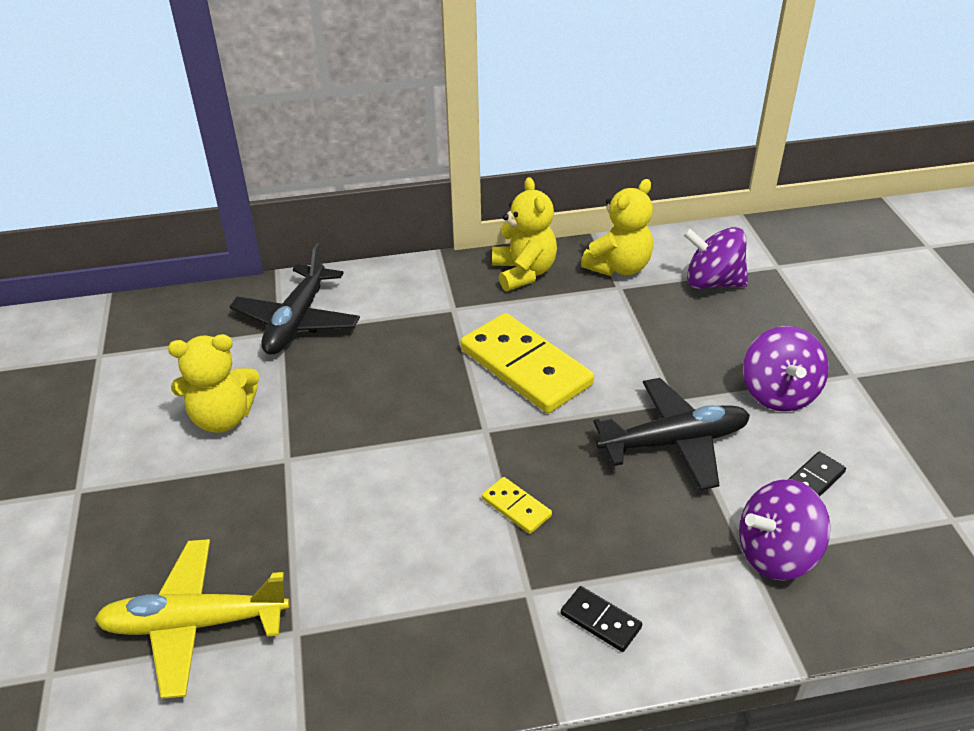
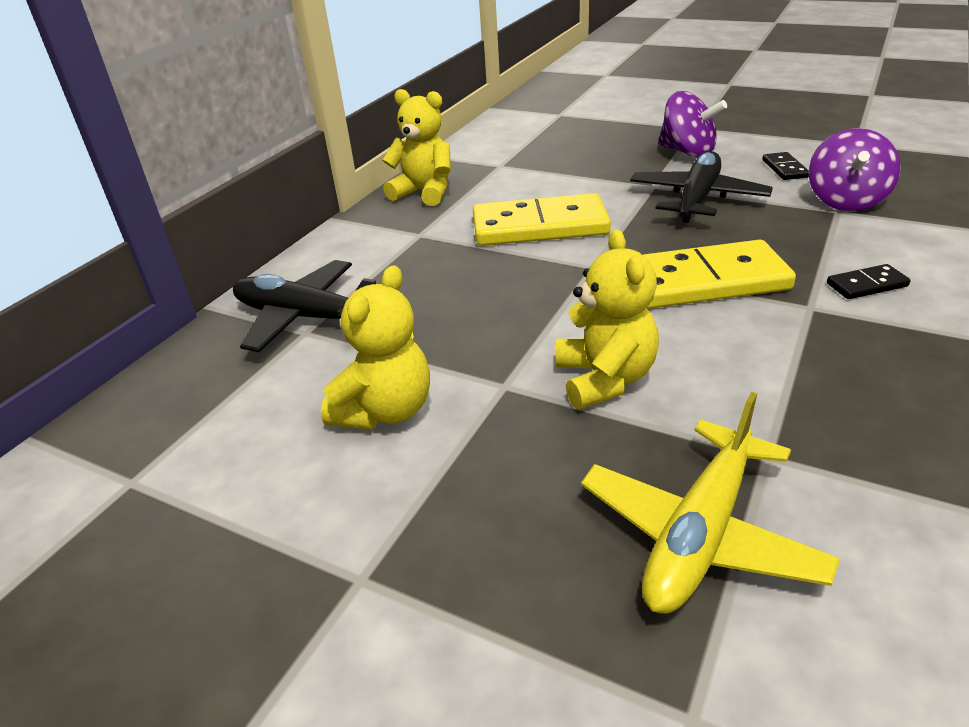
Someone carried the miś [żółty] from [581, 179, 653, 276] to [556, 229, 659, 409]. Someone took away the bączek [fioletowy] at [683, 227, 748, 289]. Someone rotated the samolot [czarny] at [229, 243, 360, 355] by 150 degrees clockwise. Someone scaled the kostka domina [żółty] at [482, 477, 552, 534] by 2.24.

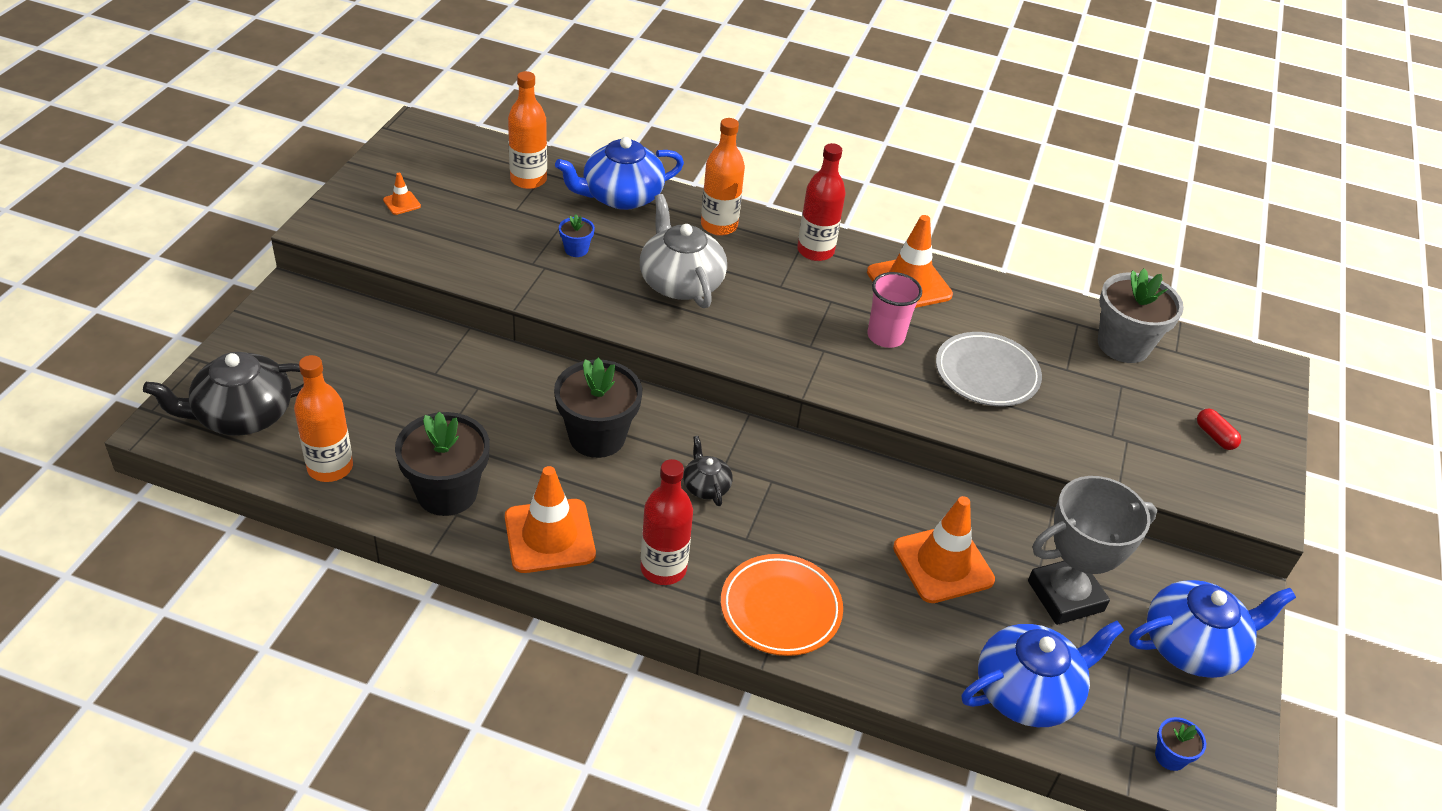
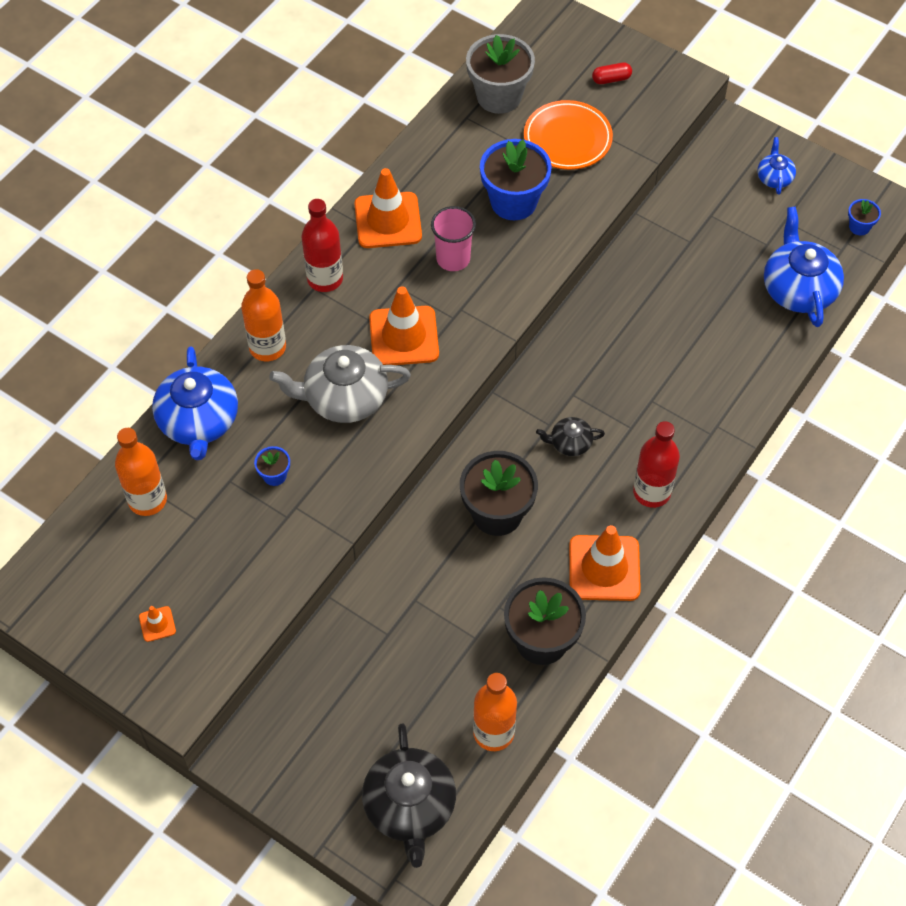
Someone swapped the talerz [szary] at [936, 332, 1042, 406] for the doniczka [niebieski] at [480, 139, 552, 220]. Someone took away the puchar [szary] at [1028, 476, 1157, 625]. Someone carried the pachołek [pomarańczowy] from [893, 496, 995, 603] to [369, 286, 439, 365]. Someone carried the talerz [pomarańczowy] from [721, 554, 843, 656] to [524, 100, 613, 170]. Someone scaled the imbryk [niebieski] at [1129, 580, 1296, 678] by 0.51.

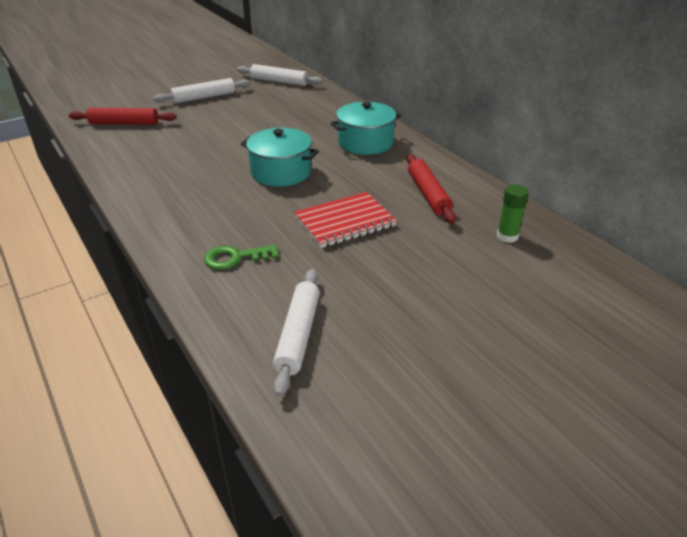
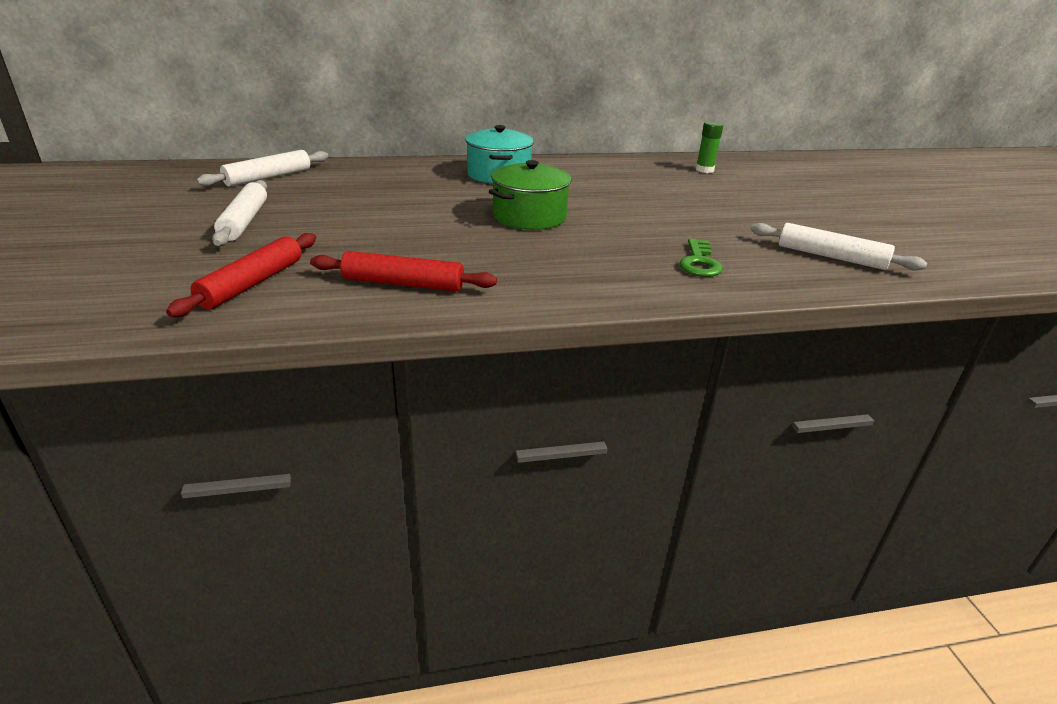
Someone repainted the garnek [turkusowy] at [241, 128, 319, 187], which became the garnek [zielony] at [489, 160, 572, 230]. Someone carried the wałek do ciasta [czerwony] from [406, 154, 456, 223] to [310, 251, 497, 292]. Someone took away the zeszyt [czerwony] at [294, 192, 397, 248].

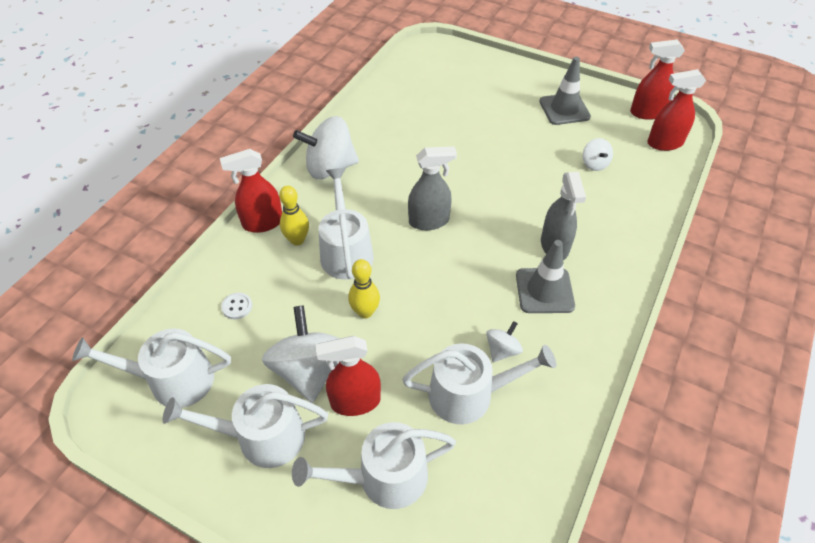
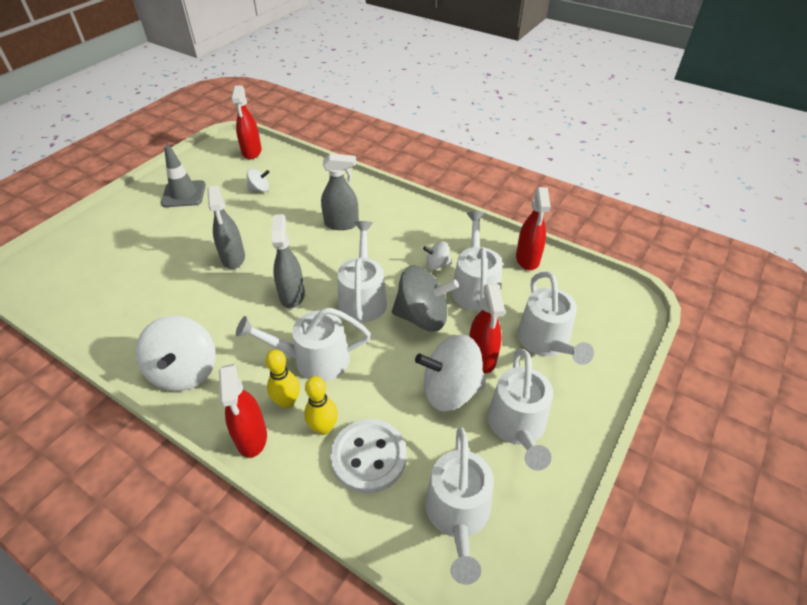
Someone carried the spryskiwacz [czerwony] from [630, 39, 685, 120] to [516, 187, 551, 270]. Someone took away the pachołek [szary] at [516, 240, 575, 313]. Someone carried the kręgiel [żółty] from [348, 259, 380, 318] to [304, 376, 338, 435]. Someone scaled the guzik [biały] at [221, 292, 252, 320] by 2.29. Someone rotated the bączek [biały] at [486, 321, 523, 362] by 45 degrees counterclockwise. Someone put down the spryskiwacz [szary] at [207, 186, 245, 269]. Someone put down the konewka [biały] at [337, 221, 387, 323]. Someone put down the bączek [szary] at [392, 265, 459, 332].

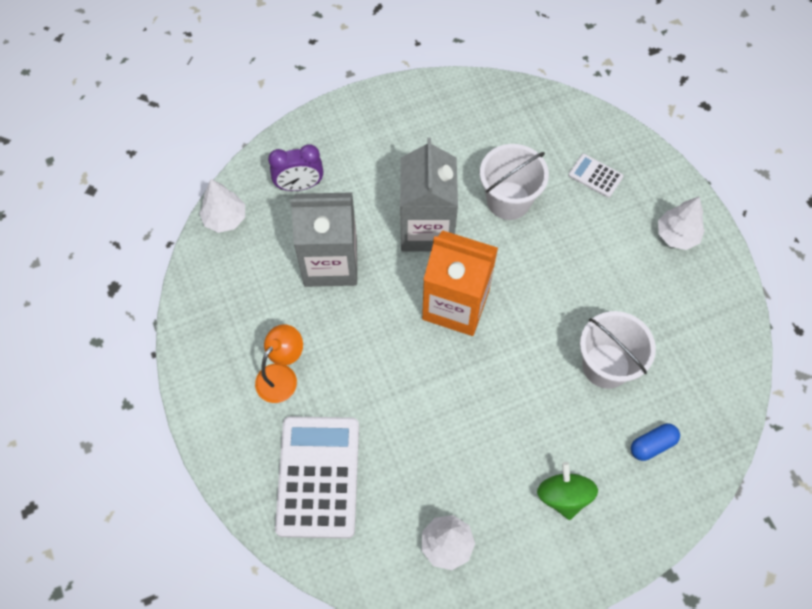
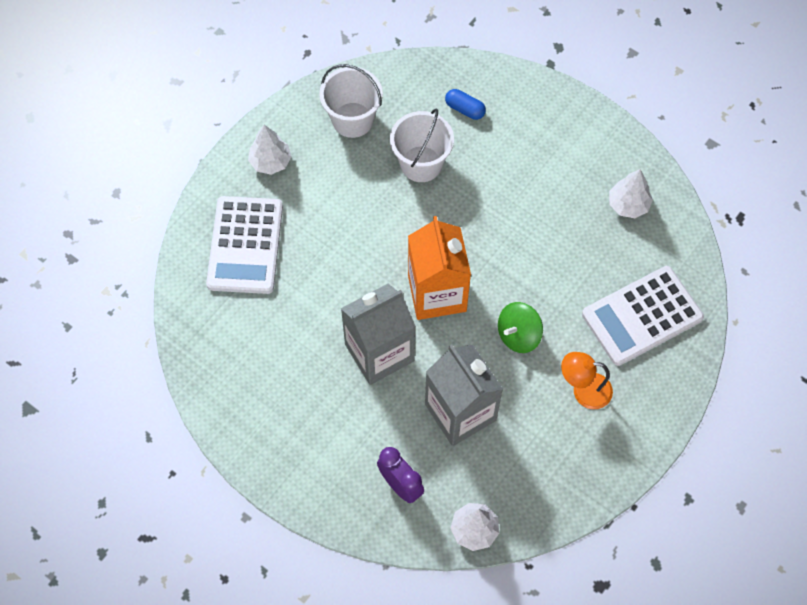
Someone carried the wiadro [biały] from [480, 144, 549, 220] to [319, 64, 383, 138]. Someone scaled the kalkulator [biały] at [568, 154, 624, 198] by 2.19. Someone carried the bączek [zielony] from [537, 462, 598, 520] to [498, 302, 543, 353].

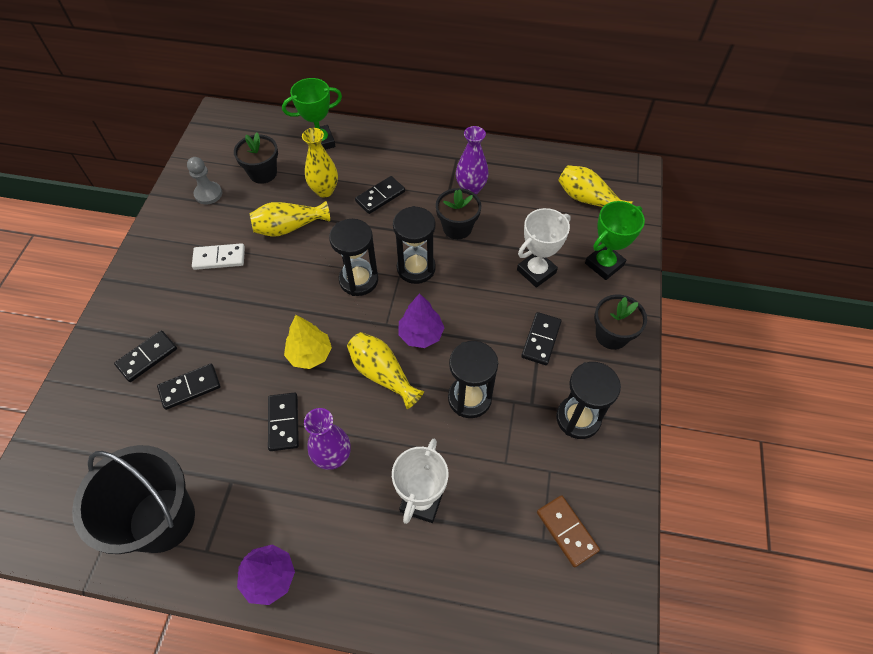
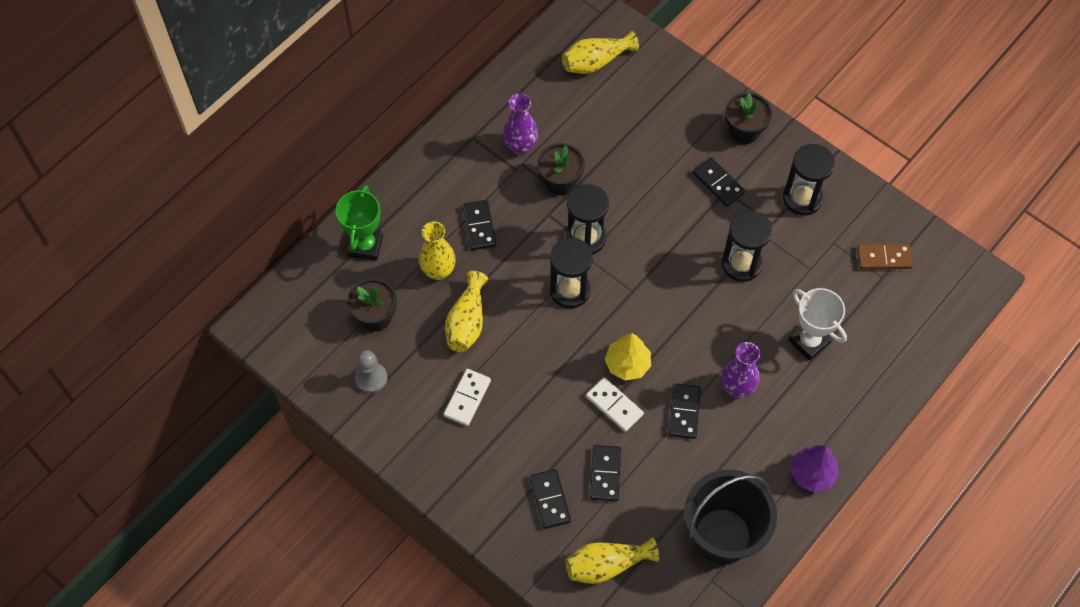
Someone took away the puchar [zielony] at [585, 201, 645, 280]. Someone took away the puchar [biały] at [517, 208, 571, 288]. Someone took away the drzewko [fioletowy] at [398, 293, 444, 348]. Someone carried the wazon [żółty] from [347, 332, 424, 409] to [566, 537, 659, 584]. Someone rotated the kostka domina [czarny] at [268, 392, 299, 451] by 75 degrees clockwise. Someone put down the kostka domina [biały] at [586, 377, 644, 432].

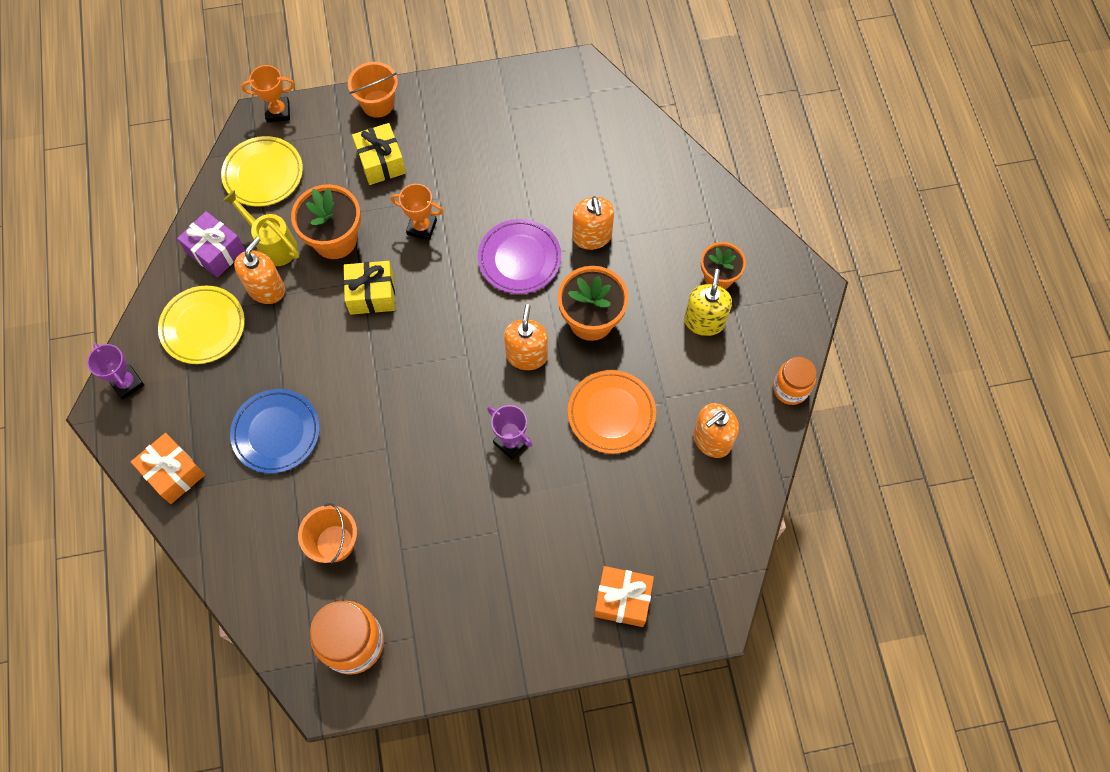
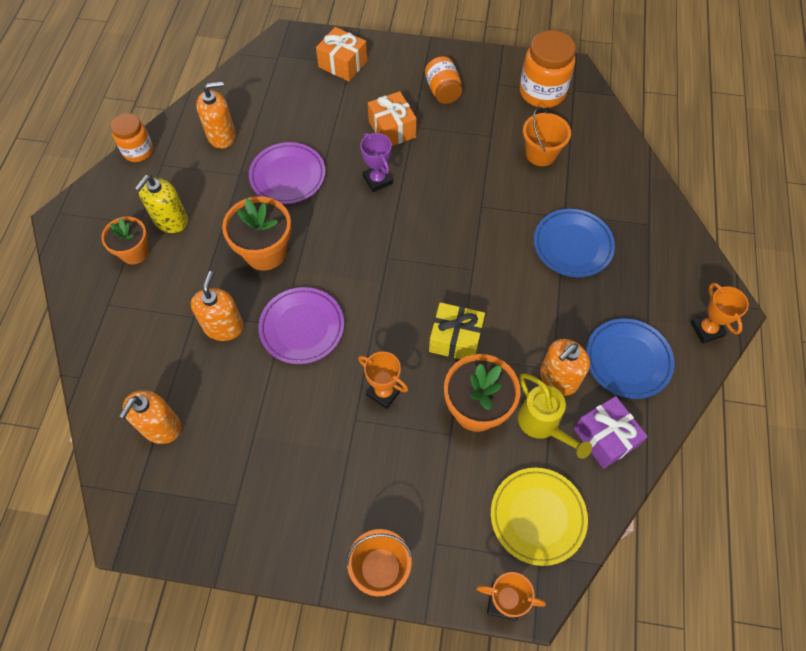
Someone took away the prezent [żółty] at [352, 123, 406, 185]. Someone repainted the talerz [żółty] at [158, 286, 245, 364], which became the talerz [niebieski] at [586, 318, 675, 399]. Someone carried the dozownik mydła [pomarańczowy] from [504, 304, 548, 370] to [119, 390, 181, 444]. Someone repainted the puchar [fioletowy] at [87, 343, 145, 400], which became the puchar [pomarańczowy] at [690, 283, 749, 343]. Someone repainted the talerz [pomarańczowy] at [568, 370, 656, 454], which became the talerz [fioletowy] at [249, 142, 325, 204]. Someone carried the prezent [pomarańczowy] from [131, 433, 205, 504] to [368, 91, 417, 146]. Someone put down the słoik [pomarańczowy] at [425, 56, 462, 104].

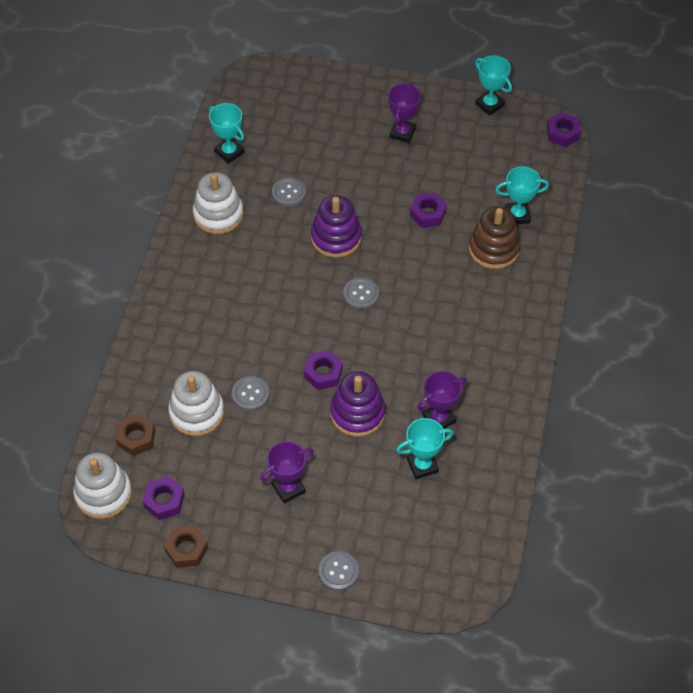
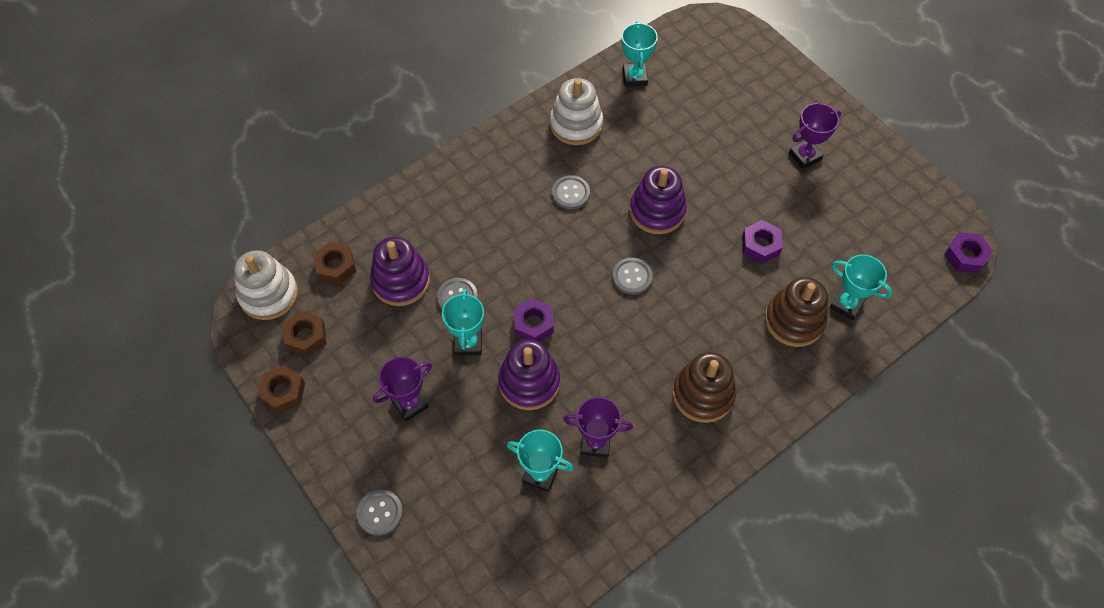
Someone carried the puchar [turkusowy] from [475, 55, 512, 116] to [442, 289, 484, 356]. Someone carried the guzik [szary] from [272, 178, 306, 207] to [552, 175, 590, 209]. Someone repainted the zabawka nakładanka [biały] at [168, 371, 224, 436], which became the zabawka nakładanka [fioletowy] at [370, 237, 430, 306]. Someone rotated the puchar [fioletowy] at [260, 441, 314, 504] by 45 degrees counterclockwise. Someone repainted the nakrętka [fioletowy] at [142, 476, 185, 520], which became the nakrętka [brązowy] at [283, 311, 326, 357]. Someone put down the zabawka nakładanka [brązowy] at [673, 352, 736, 423].

